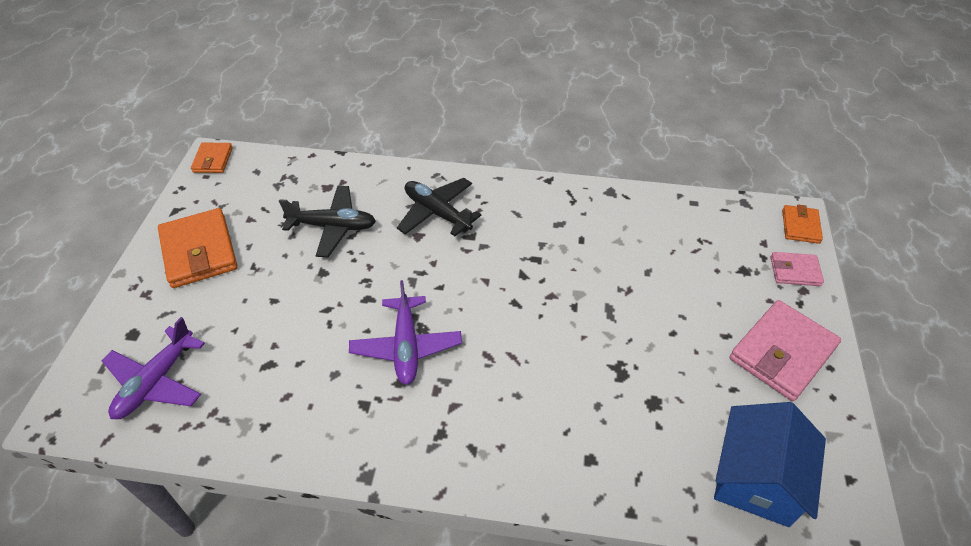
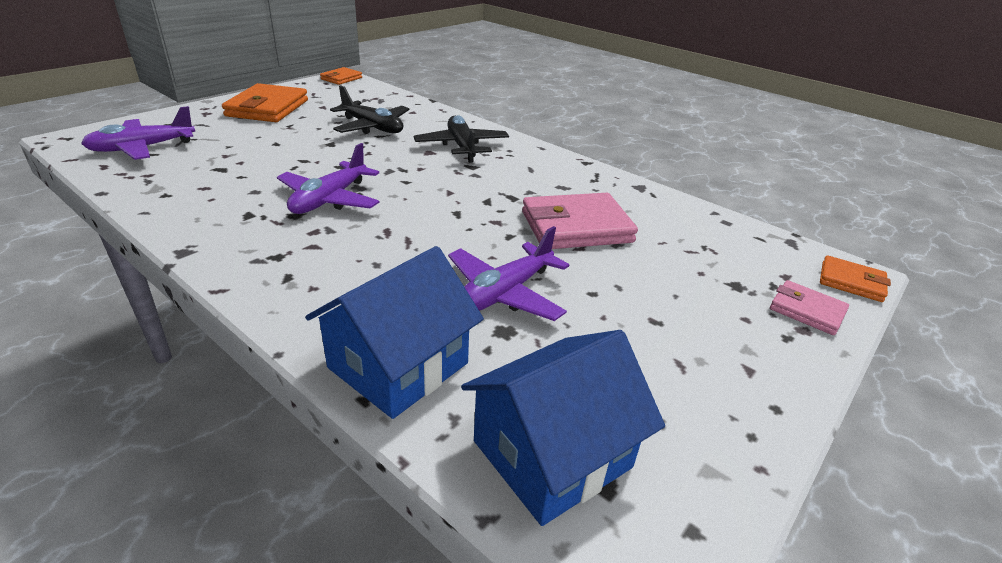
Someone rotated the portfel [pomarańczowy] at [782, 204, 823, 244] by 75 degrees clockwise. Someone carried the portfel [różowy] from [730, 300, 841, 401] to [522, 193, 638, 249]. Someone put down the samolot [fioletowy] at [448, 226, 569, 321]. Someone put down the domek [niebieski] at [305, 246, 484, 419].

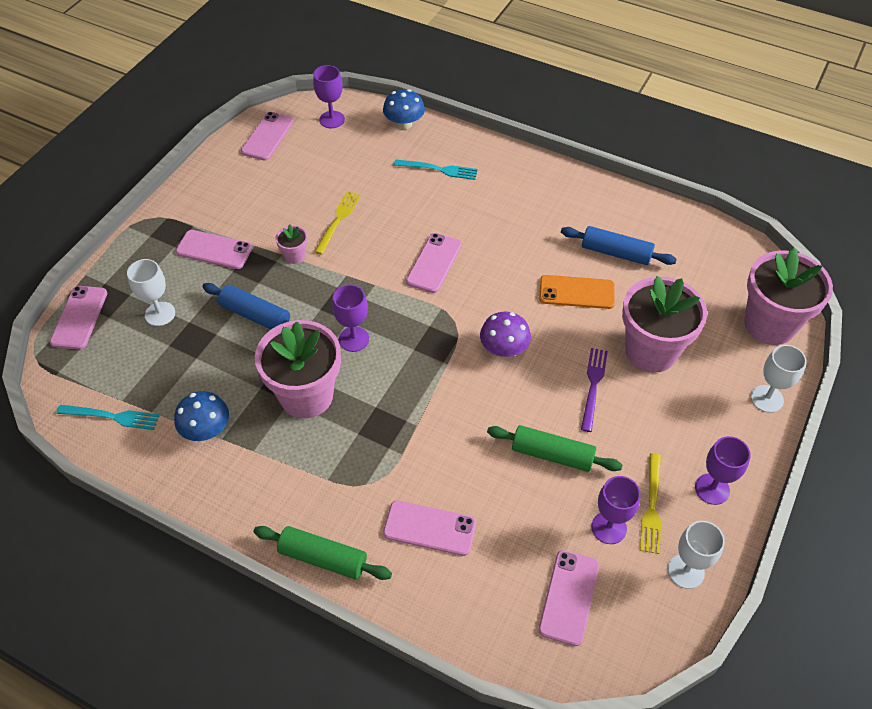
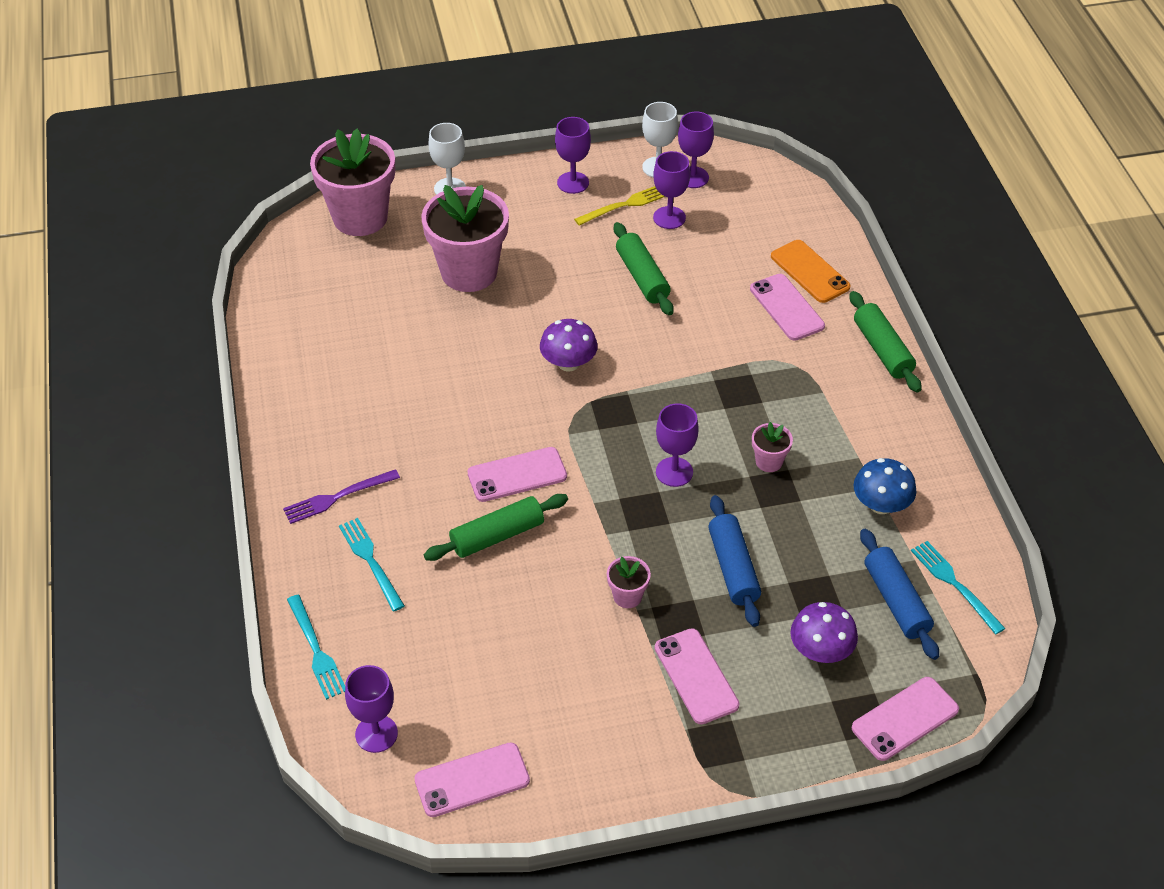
Someone swapped the grzyb [niebieski] at [383, 89, 425, 129] for the widelec [turkusowy] at [287, 595, 345, 700]. Someone took away the widelec [żółty] at [314, 191, 361, 254]. Someone carried the wałek do ciasta [niebieski] from [561, 226, 677, 265] to [860, 529, 939, 660]. Someone swapped the kielich [biały] at [127, 259, 175, 326] for the grzyb [fioletowy] at [791, 602, 858, 663]. Someone carried the telefon [pomarańczowy] from [539, 275, 615, 309] to [771, 240, 851, 303]. Someone scaled the doniczka [różowy] at [255, 320, 341, 418] by 0.43. Someone carried the widelec [fioletowy] from [581, 348, 608, 432] to [283, 469, 400, 524]. Someone took away the telefon [różowy] at [538, 550, 599, 646]. Someone put down the kielich [fioletowy] at [678, 112, 714, 188]. Someone put down the wałek do ciasta [zielony] at [424, 494, 568, 561].

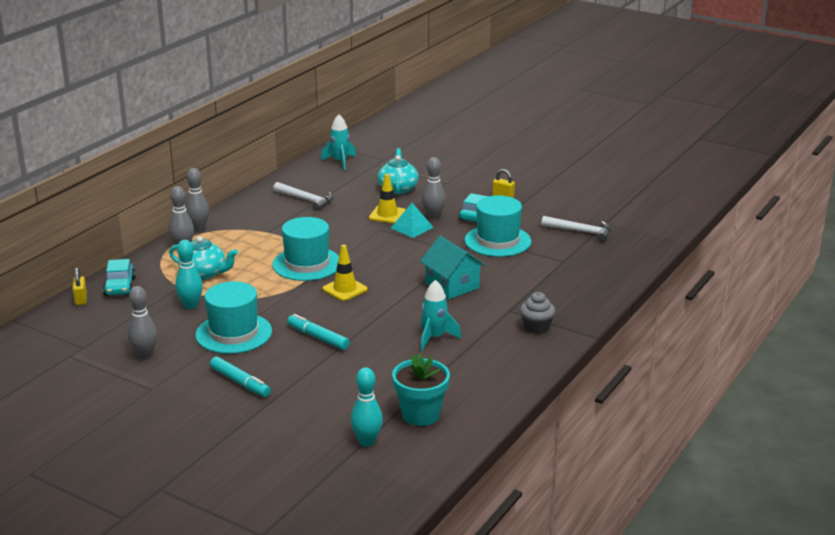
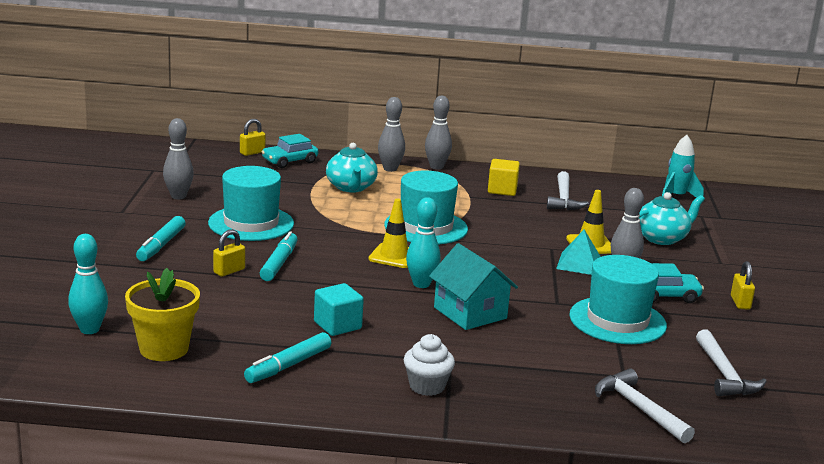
Someone rotated the domek [turkusowy] at [420, 236, 485, 299] by 60 degrees counterclockwise. Someone carried the kręgiel [turkusowy] from [175, 240, 203, 309] to [406, 197, 441, 288]. Someone swapped the rakieta [turkusowy] at [421, 280, 461, 351] for the sześcian [turkusowy] at [314, 283, 364, 336]. Someone repainted the muffinka [szary] at [520, 292, 555, 334], which became the muffinka [biały] at [404, 334, 455, 396]. Someone repainted the doniczka [turkusowy] at [392, 353, 450, 426], which became the doniczka [żółty] at [125, 268, 200, 361]. Someone put down the sześcian [żółty] at [488, 159, 520, 196]. Someone put down the kłódka [żółty] at [213, 229, 245, 277]. Someone put down the flamaster [turkusowy] at [244, 332, 331, 383]. Someone put down the młotek [biały] at [595, 368, 695, 443].

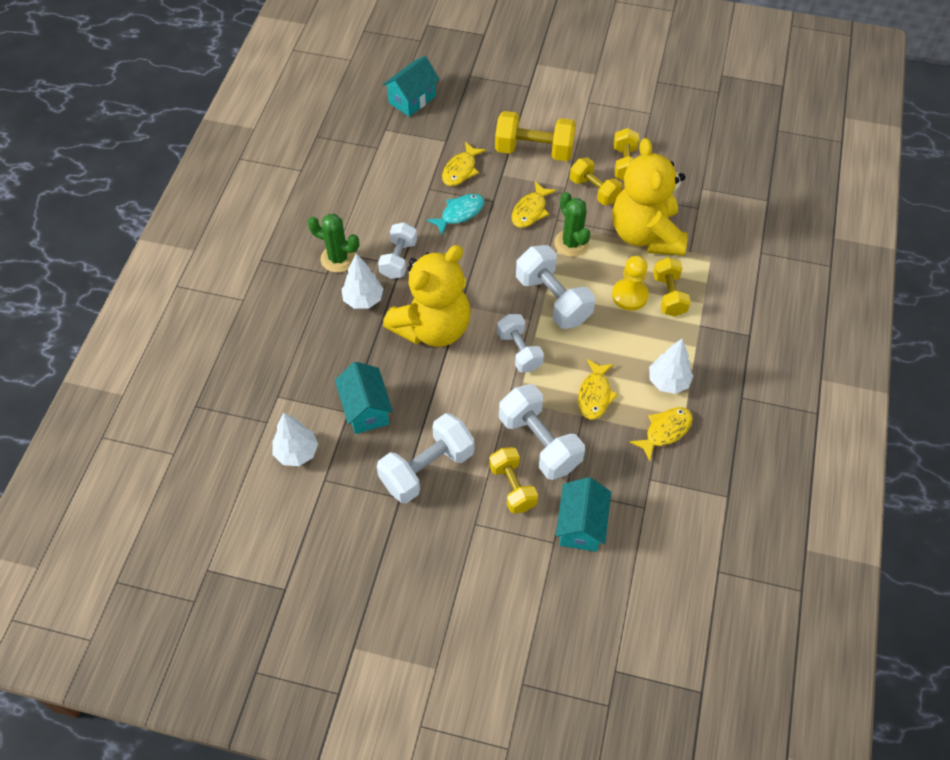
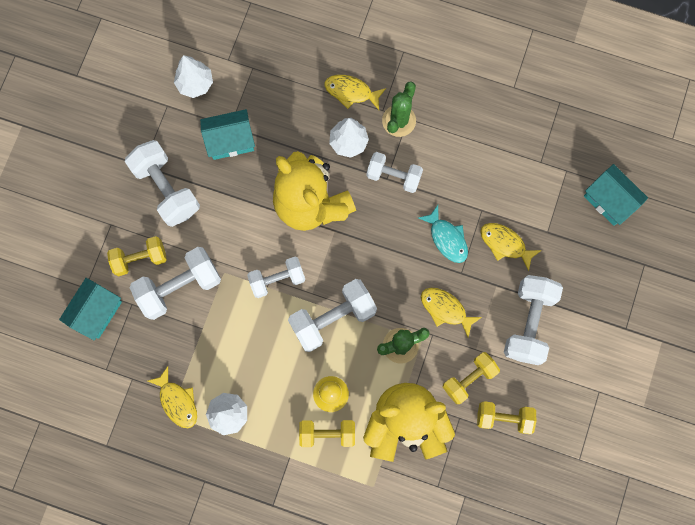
Someone repainted the hantel [żółty] at [495, 111, 576, 161], which became the hantel [biały] at [504, 275, 563, 365]. Someone carried the ryba [żółty] from [578, 359, 618, 420] to [324, 75, 386, 110]. Someone rotated the domek [turkusowy] at [556, 477, 611, 552] by 75 degrees counterclockwise.

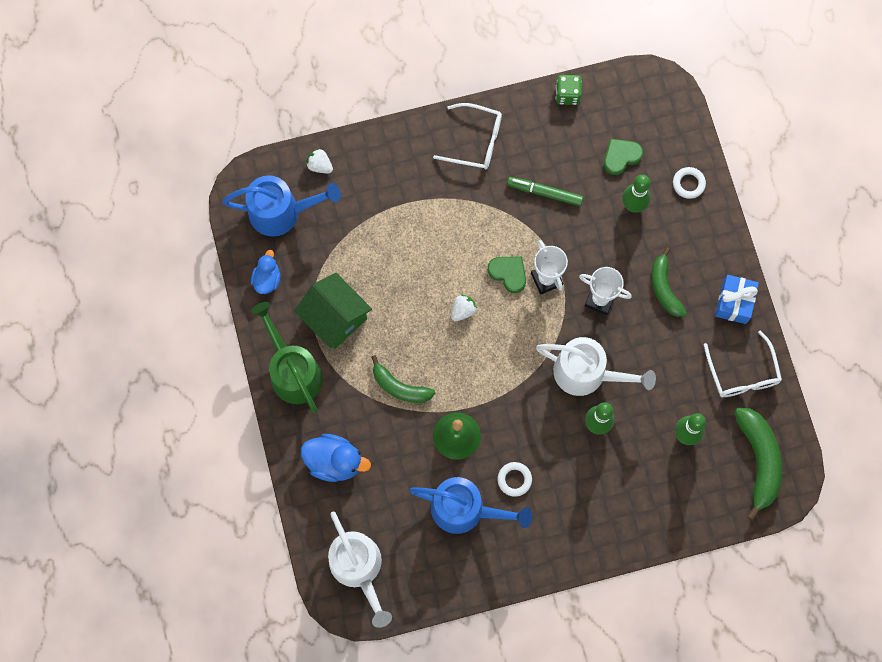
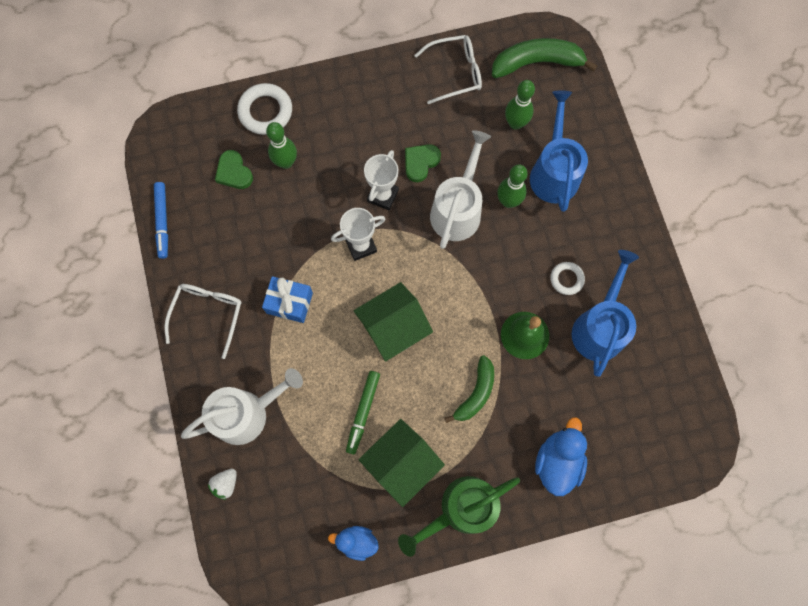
Someone swapped the kostka do gry [zielony] at [556, 75, 582, 105] for the flamaster [niebieski] at [154, 182, 168, 259]. Someone scaled the pierścień [biały] at [673, 167, 706, 199] by 1.69. Someone carried the konewka [niebieski] from [222, 175, 341, 237] to [530, 91, 588, 212]. Someone carried the flamaster [zielony] from [507, 177, 583, 206] to [346, 371, 380, 455]. Someone took away the banan [zielony] at [652, 247, 687, 317]. Someone carried the serce [zielony] from [487, 256, 526, 293] to [405, 144, 441, 182]. Someone carried the prezent [niebieski] from [715, 275, 759, 324] to [262, 276, 313, 323]. Someone swapped the truskawka [biały] at [451, 294, 477, 321] for the domek [zielony] at [354, 282, 433, 361]. Someone carried the konewka [biały] from [328, 512, 392, 628] to [181, 368, 303, 445].

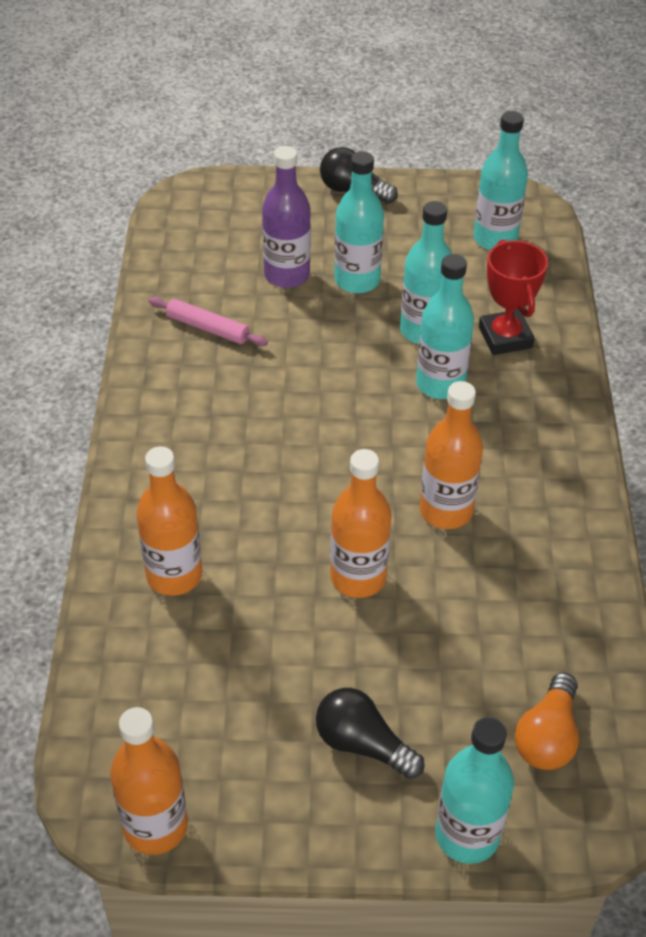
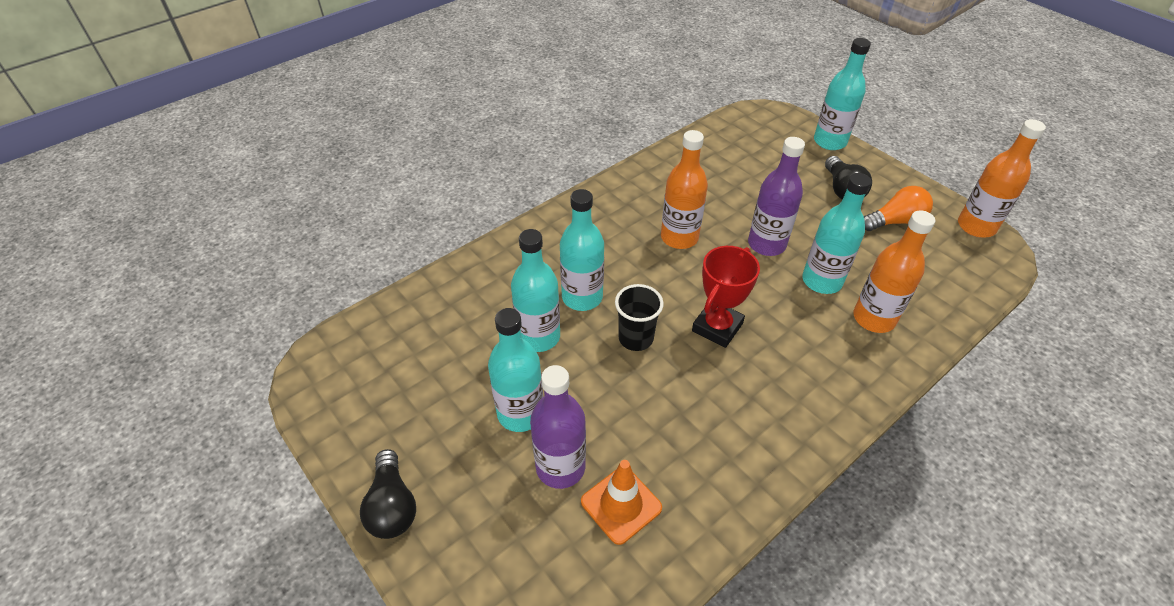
Someone carried the butelka [turkusowy] from [473, 111, 528, 250] to [802, 173, 872, 294]. Someone carried the puchar [czerwony] from [479, 239, 548, 355] to [692, 246, 760, 348]. Someone took away the wałek do ciasta [różowy] at [149, 297, 268, 346]. Someone repainted the butelka [pomarańczowy] at [330, 449, 392, 598], which became the butelka [fioletowy] at [748, 137, 805, 256]. Someone carried the żarówka [pomarańczowy] from [515, 672, 579, 770] to [864, 186, 933, 231]. Someone put down the szklanka [czarny] at [615, 284, 664, 351]. Someone put down the pachołek [pomarańczowy] at [581, 460, 662, 545].

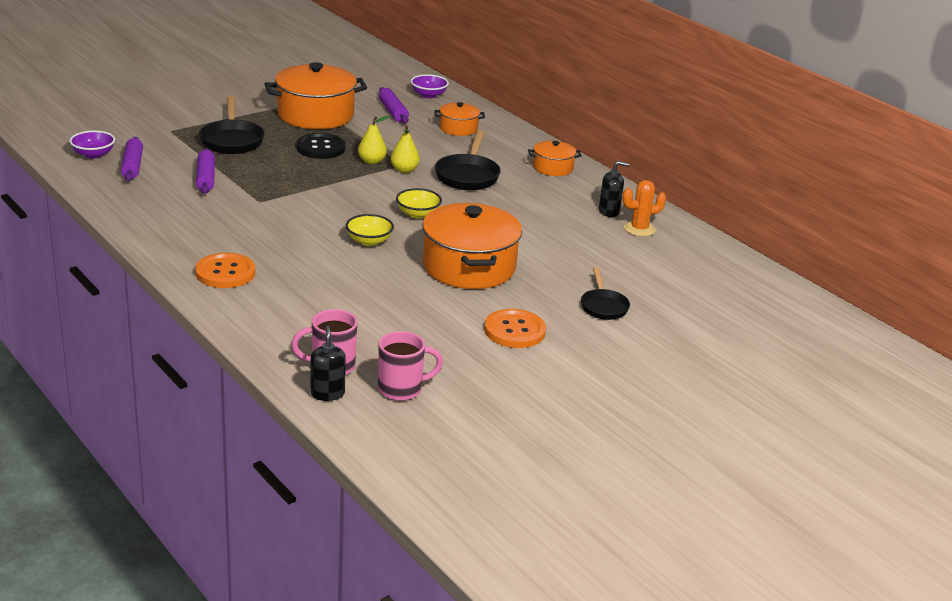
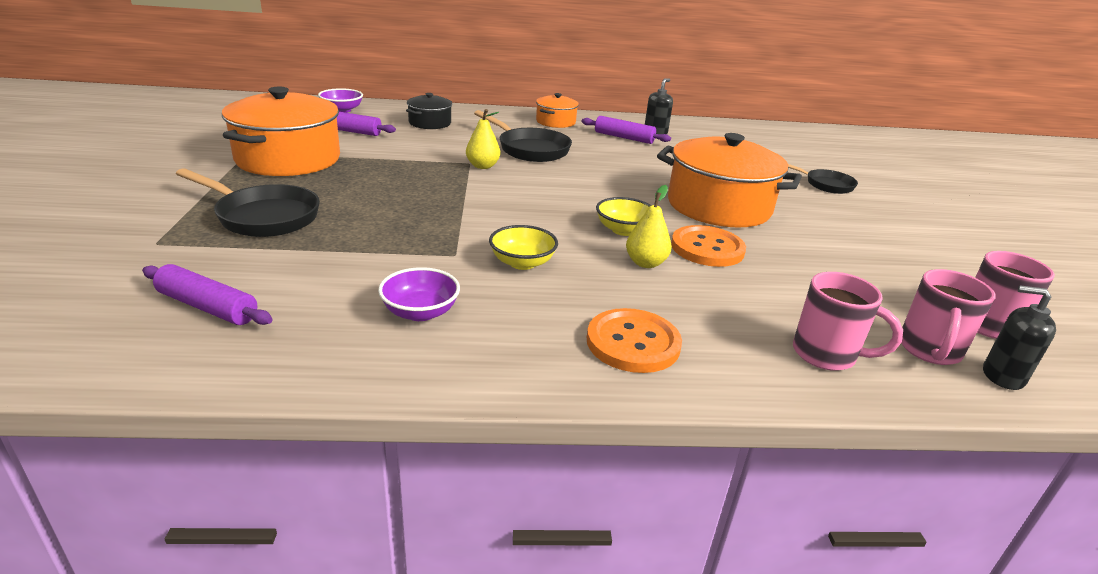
Someone repainted the garnek [pomarańczowy] at [434, 102, 485, 136], which became the garnek [czarny] at [406, 93, 452, 129]. Someone carried the gruszka [żółty] from [358, 116, 389, 165] to [626, 185, 672, 268]. Someone carried the miska [fioletowy] from [70, 130, 115, 159] to [378, 267, 460, 321]. Someone took away the guzik [czarny] at [296, 133, 345, 159]. Someone carried the wałek do ciasta [fioletowy] from [196, 148, 215, 194] to [581, 116, 671, 144]. Someone took away the kaktus [pomarańczowy] at [622, 180, 666, 236]. Someone carried the miska [żółty] from [396, 188, 442, 219] to [489, 225, 558, 270]. Someone carried the guzik [pomarańczowy] from [484, 309, 546, 348] to [671, 225, 746, 267]. Someone put down the kubek [różowy] at [793, 272, 903, 371].

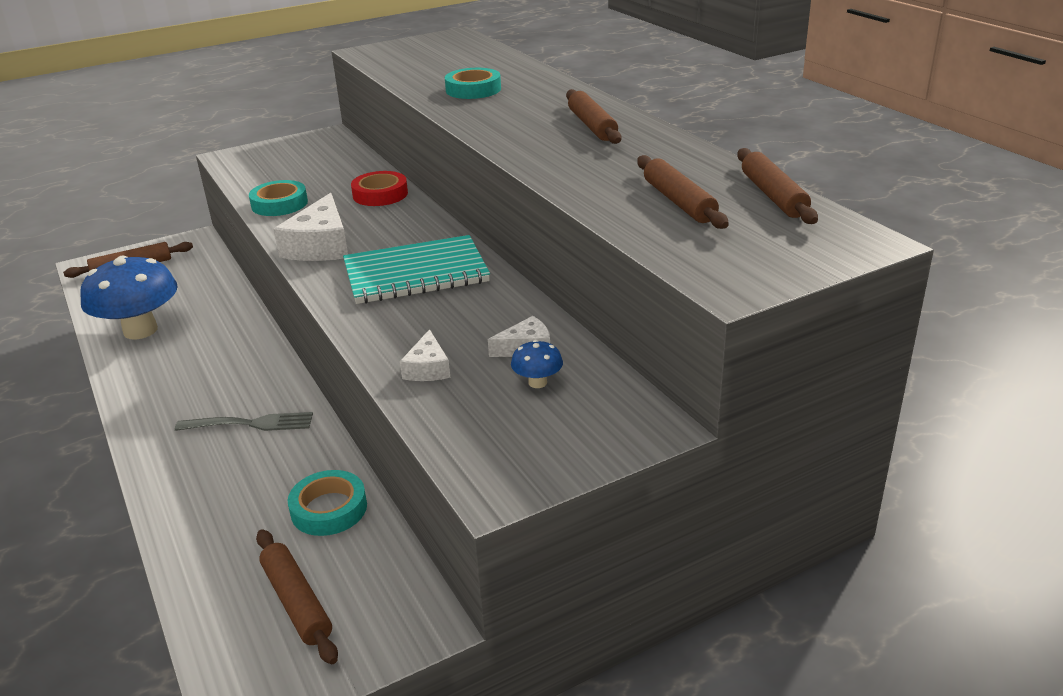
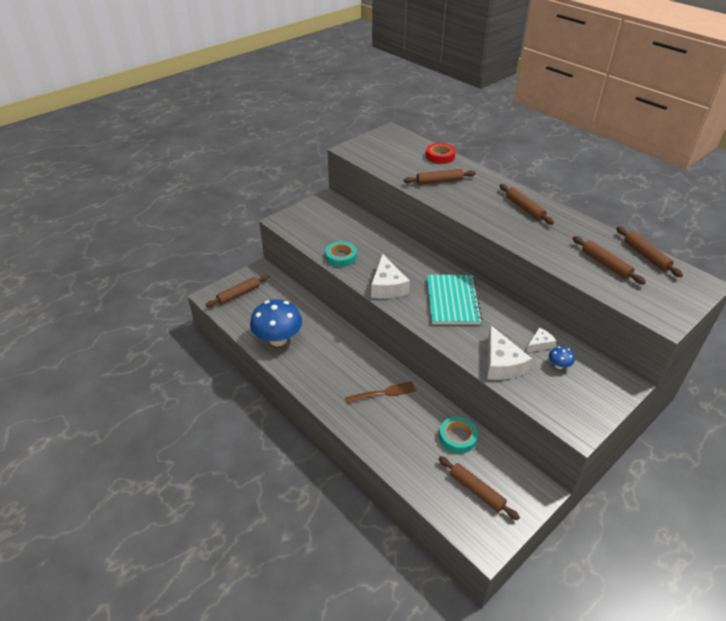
Someone swapped the taśma klejąca [turkusowy] at [445, 68, 501, 99] for the wałek do ciasta [brązowy] at [403, 169, 476, 185]. Someone carried the taśma klejąca [czerwony] from [351, 171, 408, 206] to [426, 143, 456, 164]. Someone rotated the zeszyt [turkusowy] at [343, 235, 490, 304] by 60 degrees counterclockwise. Someone scaled the ser [biały] at [400, 329, 450, 381] by 1.83. Someone repainted the widelec [szary] at [175, 412, 313, 431], which became the widelec [brązowy] at [346, 381, 416, 403].

